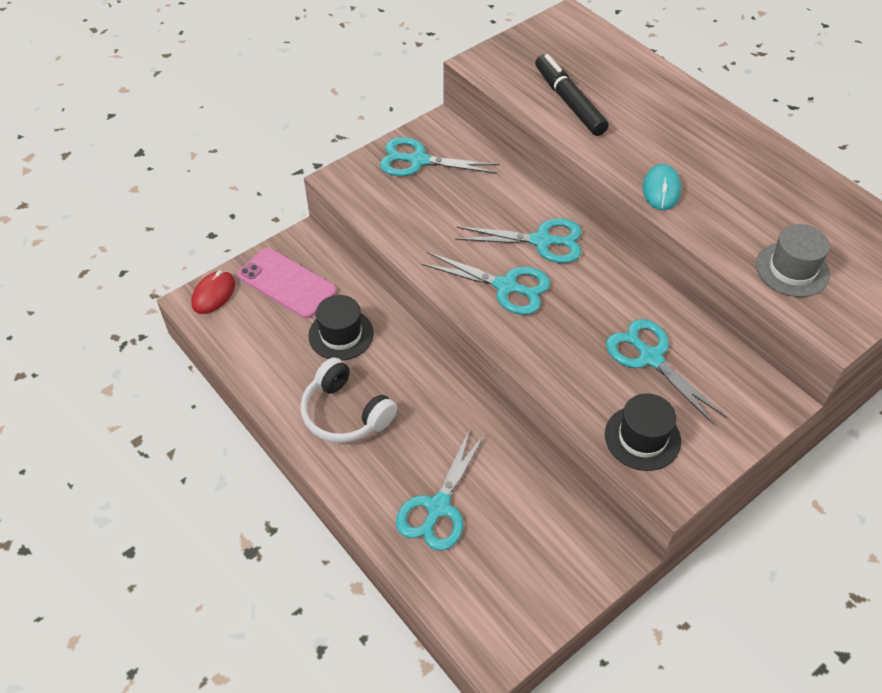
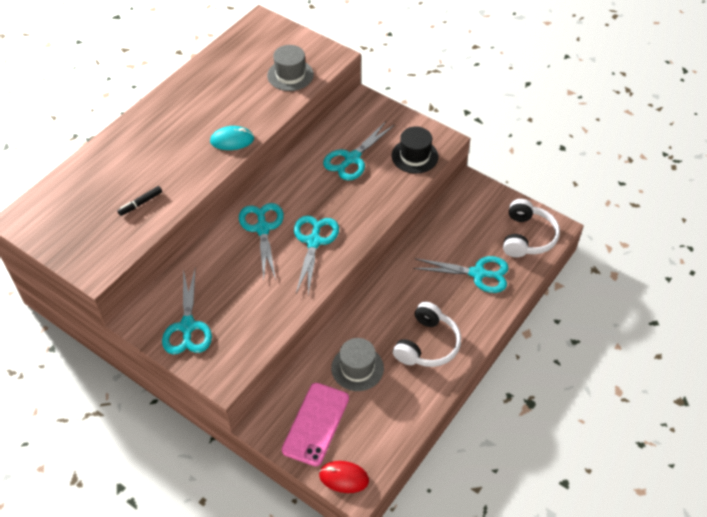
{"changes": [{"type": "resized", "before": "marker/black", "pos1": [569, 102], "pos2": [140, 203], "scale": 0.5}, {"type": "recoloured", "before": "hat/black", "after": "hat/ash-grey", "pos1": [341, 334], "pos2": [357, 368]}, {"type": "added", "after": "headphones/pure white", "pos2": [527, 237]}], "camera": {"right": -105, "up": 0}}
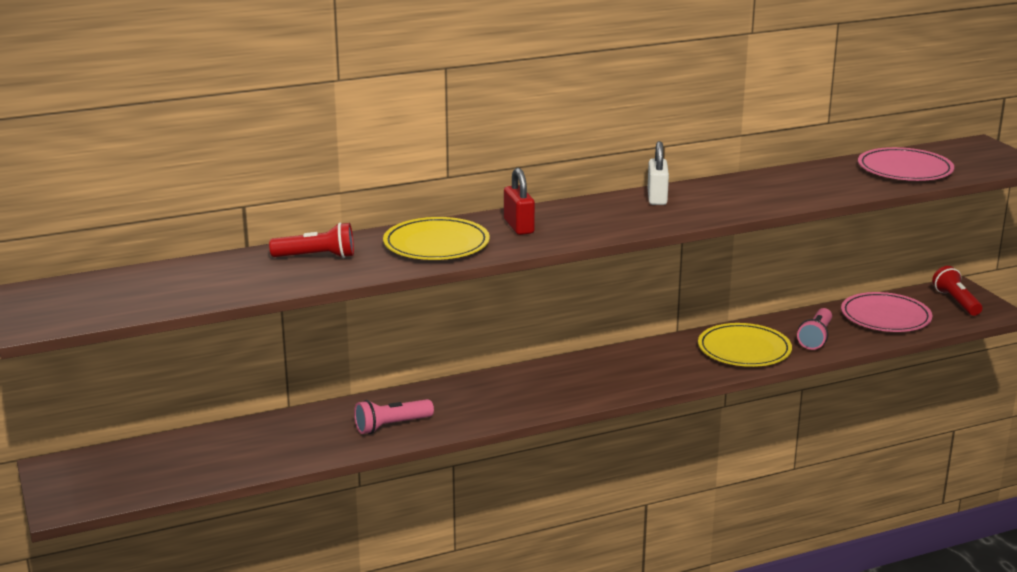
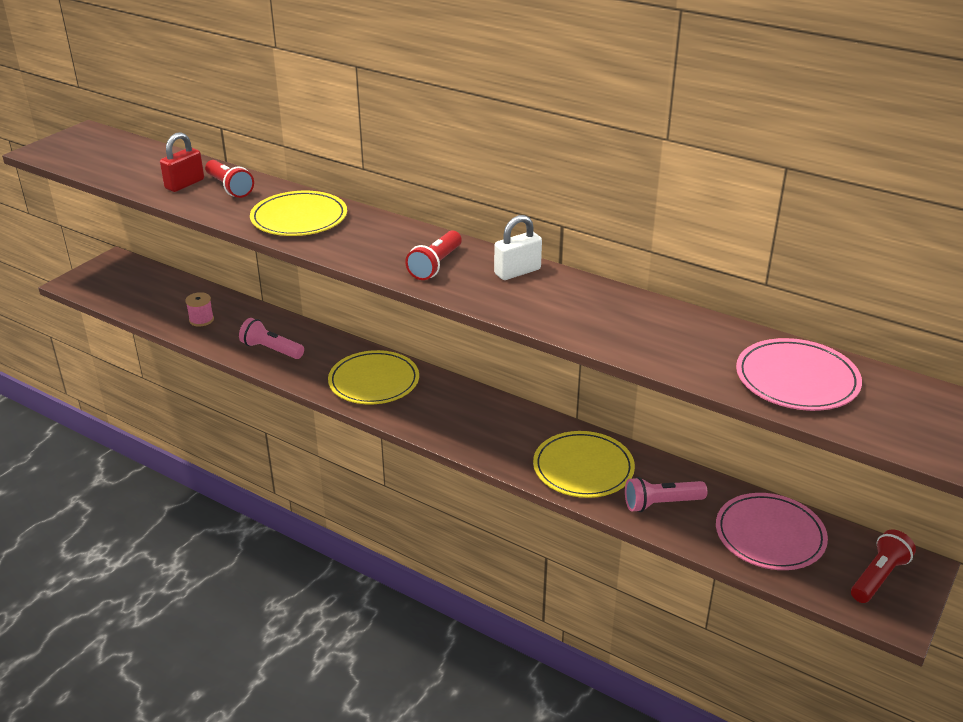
{"changes": [{"type": "moved", "before": "lock/red", "pos1": [518, 227], "pos2": [184, 184]}, {"type": "added", "after": "torch/red", "pos2": [436, 265]}, {"type": "added", "after": "bobbin/rose-pink", "pos2": [201, 320]}, {"type": "added", "after": "dinner plate/golden", "pos2": [374, 381]}], "camera": {"right": 55, "up": 10}}
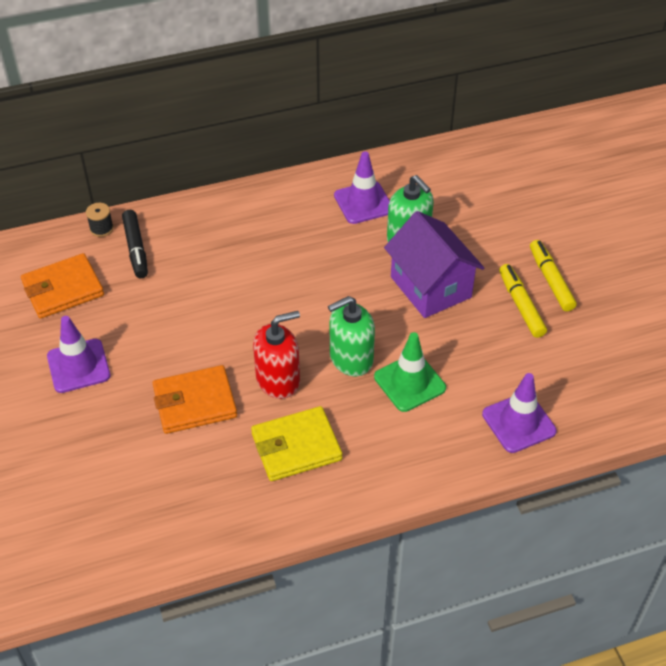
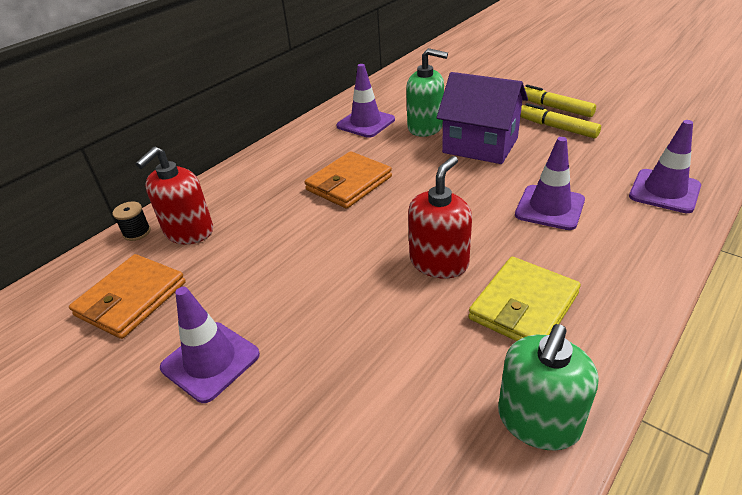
{"changes": [{"type": "replaced", "before": "marker/black", "after": "soap dispenser/red", "pos1": [136, 249], "pos2": [189, 231]}, {"type": "moved", "before": "soap dispenser/leaf-green", "pos1": [351, 358], "pos2": [538, 421]}, {"type": "recoloured", "before": "safety cone/leaf-green", "after": "safety cone/royal purple", "pos1": [409, 382], "pos2": [549, 207]}, {"type": "moved", "before": "billfold/orange-coloured", "pos1": [195, 402], "pos2": [349, 183]}], "camera": {"right": -30, "up": -10}}
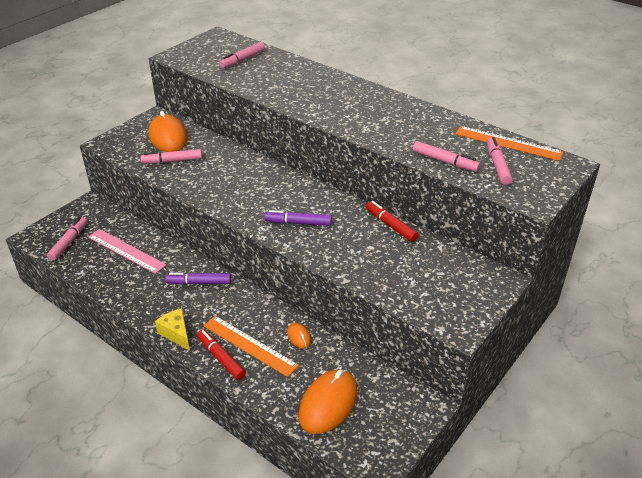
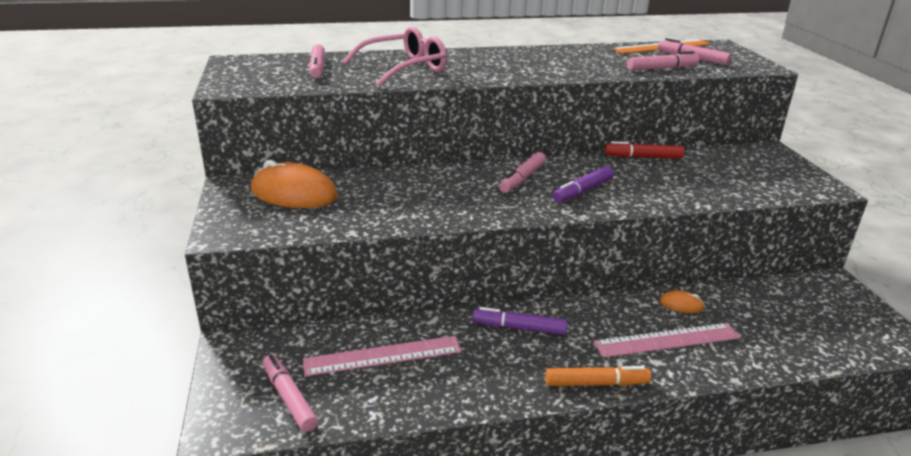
{"changes": [{"type": "moved", "before": "marker/rose-pink", "pos1": [172, 161], "pos2": [522, 179]}, {"type": "turned", "before": "marker/royal purple", "pos1": [199, 283], "pos2": [519, 328], "turn": 60}, {"type": "replaced", "before": "cheese wedge/golden", "after": "marker/orange-coloured", "pos1": [176, 334], "pos2": [596, 383]}, {"type": "recoloured", "before": "measuring stick/orange-coloured", "after": "measuring stick/rose-pink", "pos1": [249, 345], "pos2": [667, 340]}, {"type": "removed", "before": "marker/red", "pos1": [221, 358]}, {"type": "removed", "before": "PC mouse/orange-coloured", "pos1": [328, 403]}, {"type": "added", "after": "eyeglasses/rose-pink", "pos2": [404, 68]}], "camera": {"right": -50, "up": -10}}
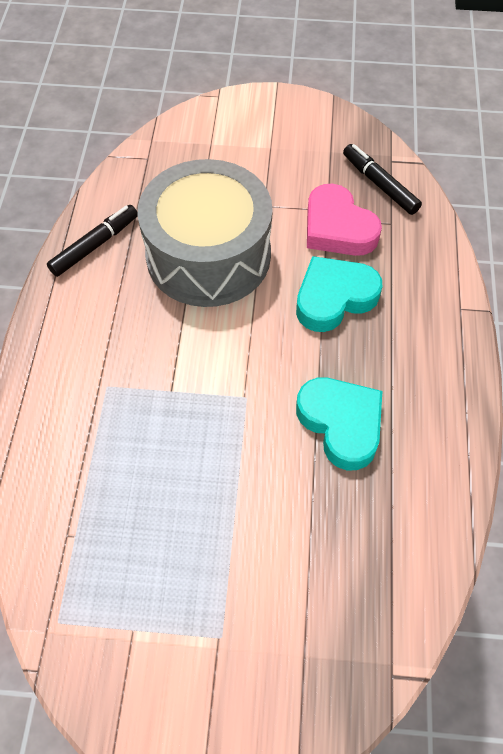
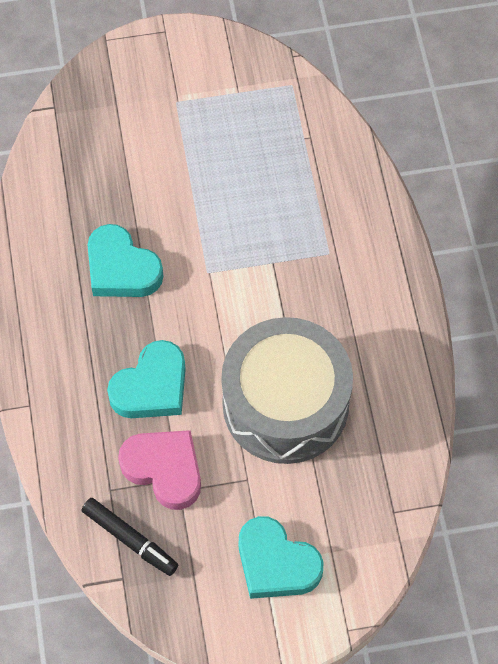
{"changes": [{"type": "removed", "before": "marker/black", "pos1": [95, 245]}, {"type": "added", "after": "heart/turquoise", "pos2": [276, 563]}], "camera": {"right": 165, "up": 5}}
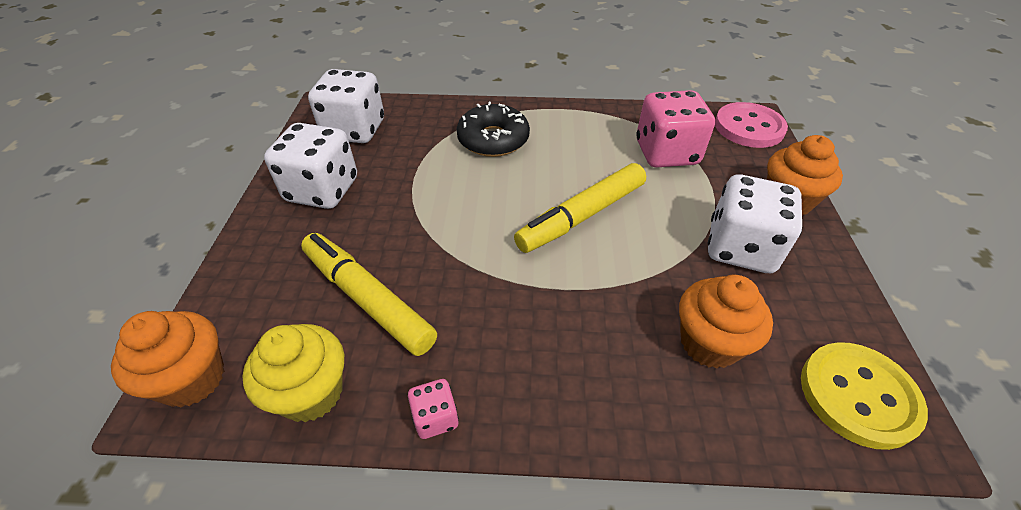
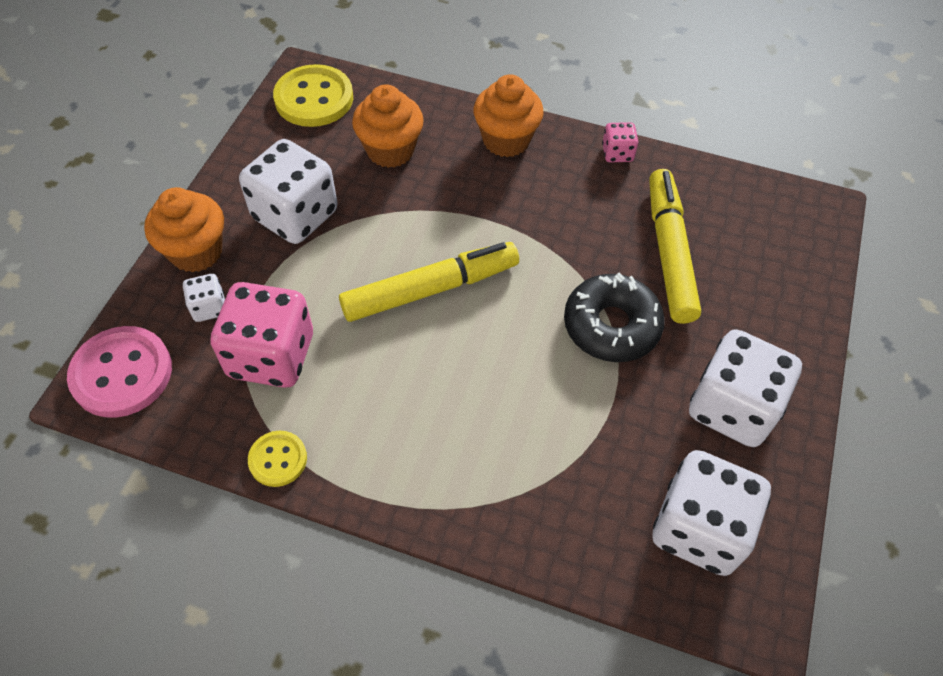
{"changes": [{"type": "moved", "before": "glazed donut/black", "pos1": [493, 140], "pos2": [611, 326]}, {"type": "turned", "before": "marker/golden", "pos1": [368, 299], "pos2": [669, 252], "turn": -150}, {"type": "moved", "before": "fairy cake/orange-coloured", "pos1": [192, 379], "pos2": [506, 140]}, {"type": "removed", "before": "fairy cake/golden", "pos1": [311, 393]}, {"type": "added", "after": "die/pure white", "pos2": [209, 307]}, {"type": "added", "after": "button/golden", "pos2": [278, 459]}], "camera": {"right": -165, "up": 10}}
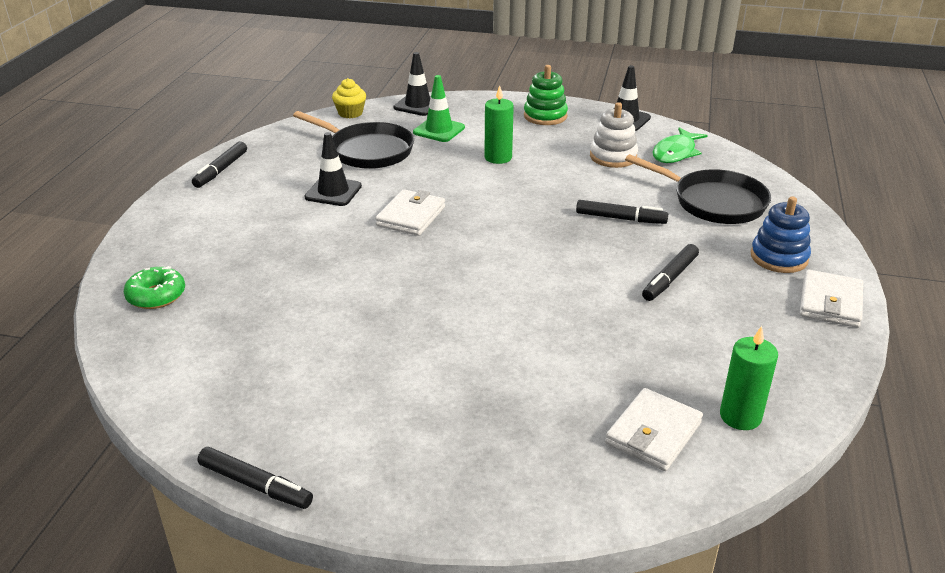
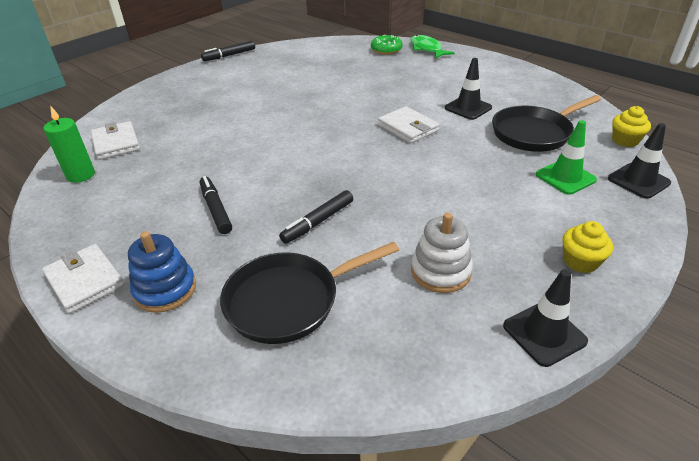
{"changes": [{"type": "replaced", "before": "ring stacker/leaf-green", "after": "fairy cake/golden", "pos1": [545, 116], "pos2": [580, 261]}, {"type": "removed", "before": "wax candle/leaf-green", "pos1": [498, 157]}, {"type": "moved", "before": "fish figure/leaf-green", "pos1": [676, 153], "pos2": [427, 49]}, {"type": "removed", "before": "marker/black", "pos1": [221, 170]}], "camera": {"right": 120, "up": 5}}
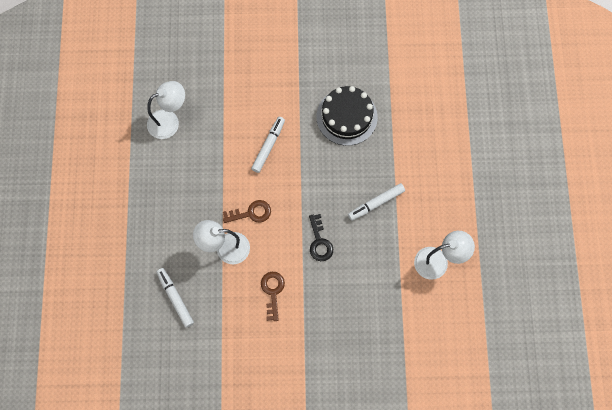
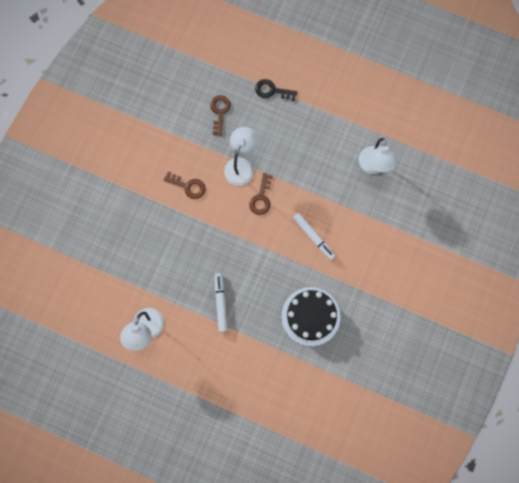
{"changes": [{"type": "moved", "before": "door key/black", "pos1": [319, 242], "pos2": [272, 90]}, {"type": "replaced", "before": "marker/pure white", "after": "door key/russet", "pos1": [175, 298], "pos2": [219, 112]}], "camera": {"right": 115, "up": 5}}
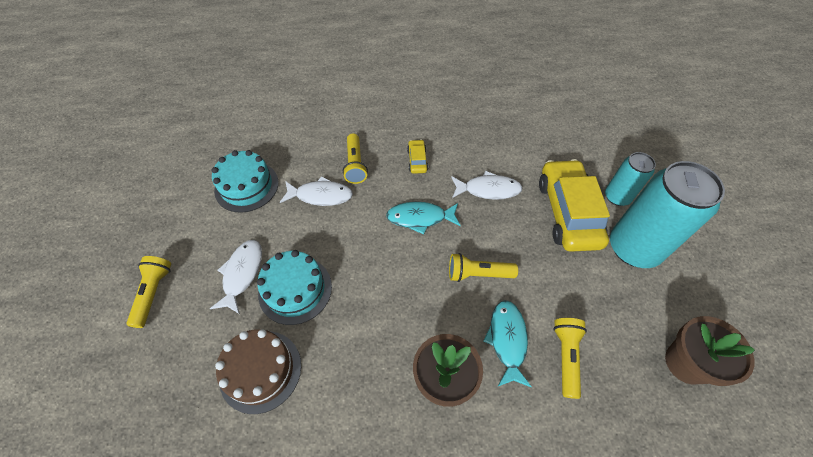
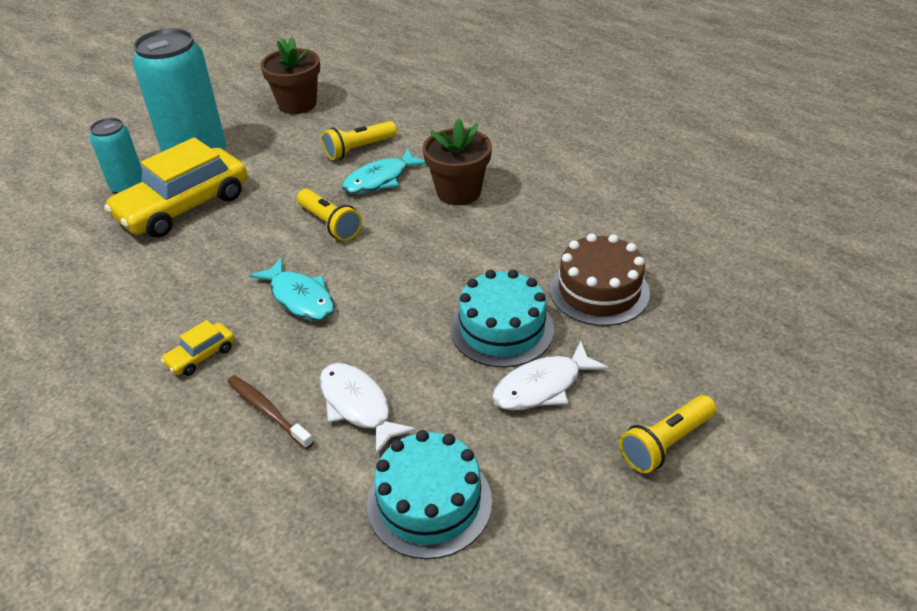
{"changes": [{"type": "replaced", "before": "torch/golden", "after": "dental brush/russet", "pos1": [355, 165], "pos2": [267, 411]}, {"type": "removed", "before": "fish figure/pure white", "pos1": [488, 189]}], "camera": {"right": -130, "up": -15}}
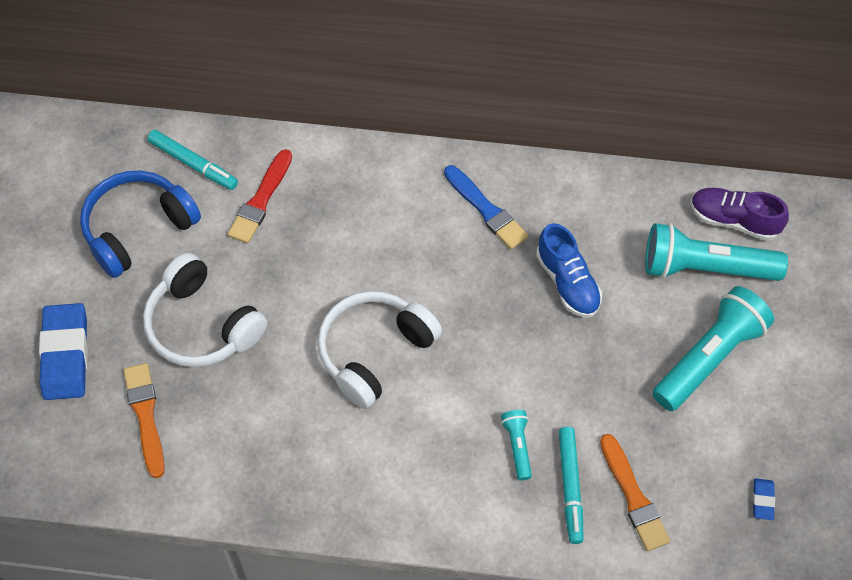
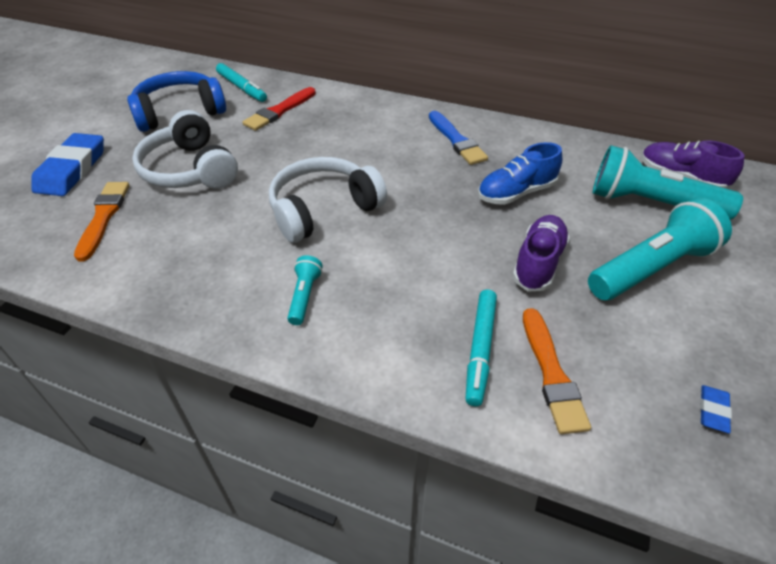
{"changes": [{"type": "turned", "before": "shoe/blue", "pos1": [567, 282], "pos2": [516, 193], "turn": 75}, {"type": "moved", "before": "torch/turquoise", "pos1": [517, 446], "pos2": [305, 296]}, {"type": "added", "after": "shoe/royal purple", "pos2": [538, 263]}], "camera": {"right": 15, "up": -15}}
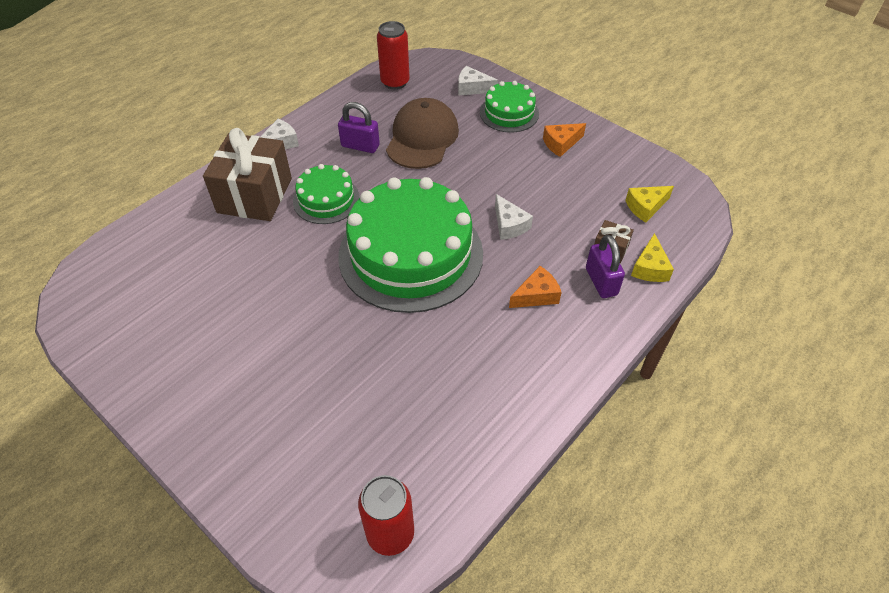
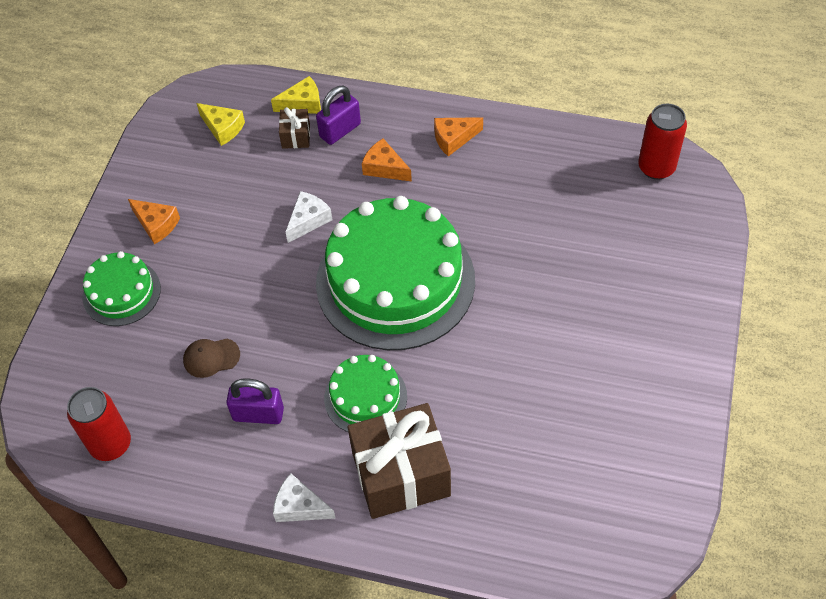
{"changes": [{"type": "removed", "before": "cheese wedge/pure white", "pos1": [472, 88]}, {"type": "resized", "before": "baseball cap/russet", "pos1": [422, 138], "pos2": [211, 357], "scale": 0.47}, {"type": "turned", "before": "lock/royal purple", "pos1": [360, 146], "pos2": [258, 414], "turn": -75}, {"type": "added", "after": "cheese wedge/orange-coloured", "pos2": [453, 139]}], "camera": {"right": -115, "up": 5}}
